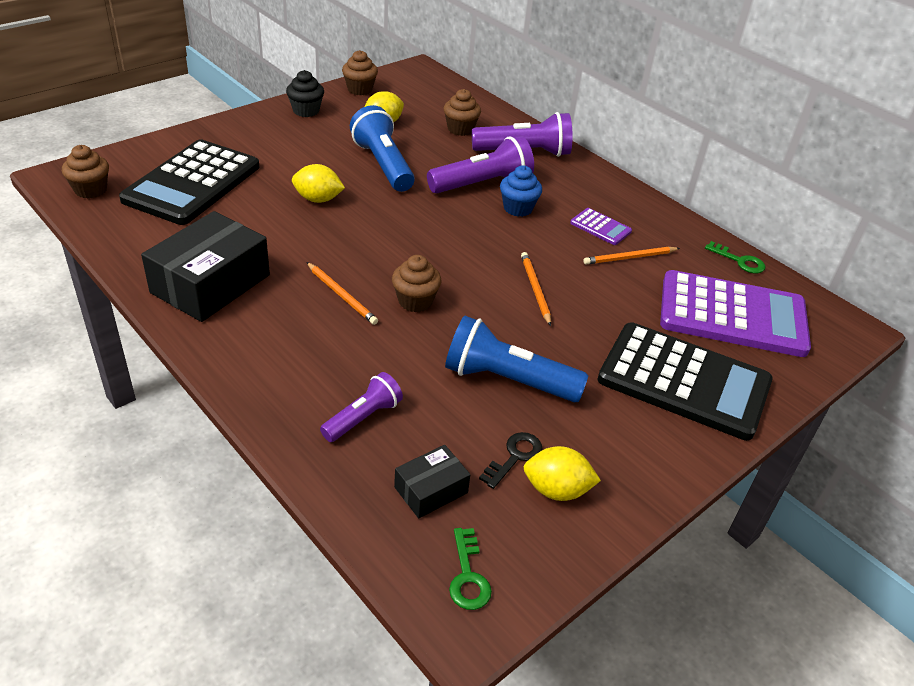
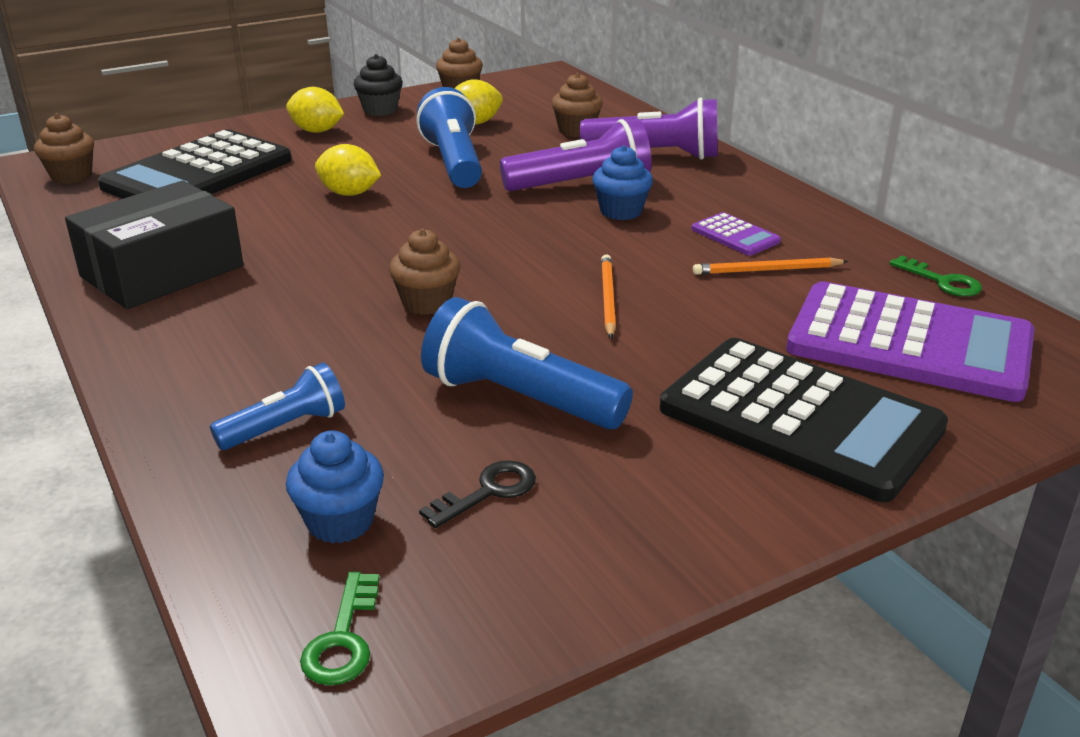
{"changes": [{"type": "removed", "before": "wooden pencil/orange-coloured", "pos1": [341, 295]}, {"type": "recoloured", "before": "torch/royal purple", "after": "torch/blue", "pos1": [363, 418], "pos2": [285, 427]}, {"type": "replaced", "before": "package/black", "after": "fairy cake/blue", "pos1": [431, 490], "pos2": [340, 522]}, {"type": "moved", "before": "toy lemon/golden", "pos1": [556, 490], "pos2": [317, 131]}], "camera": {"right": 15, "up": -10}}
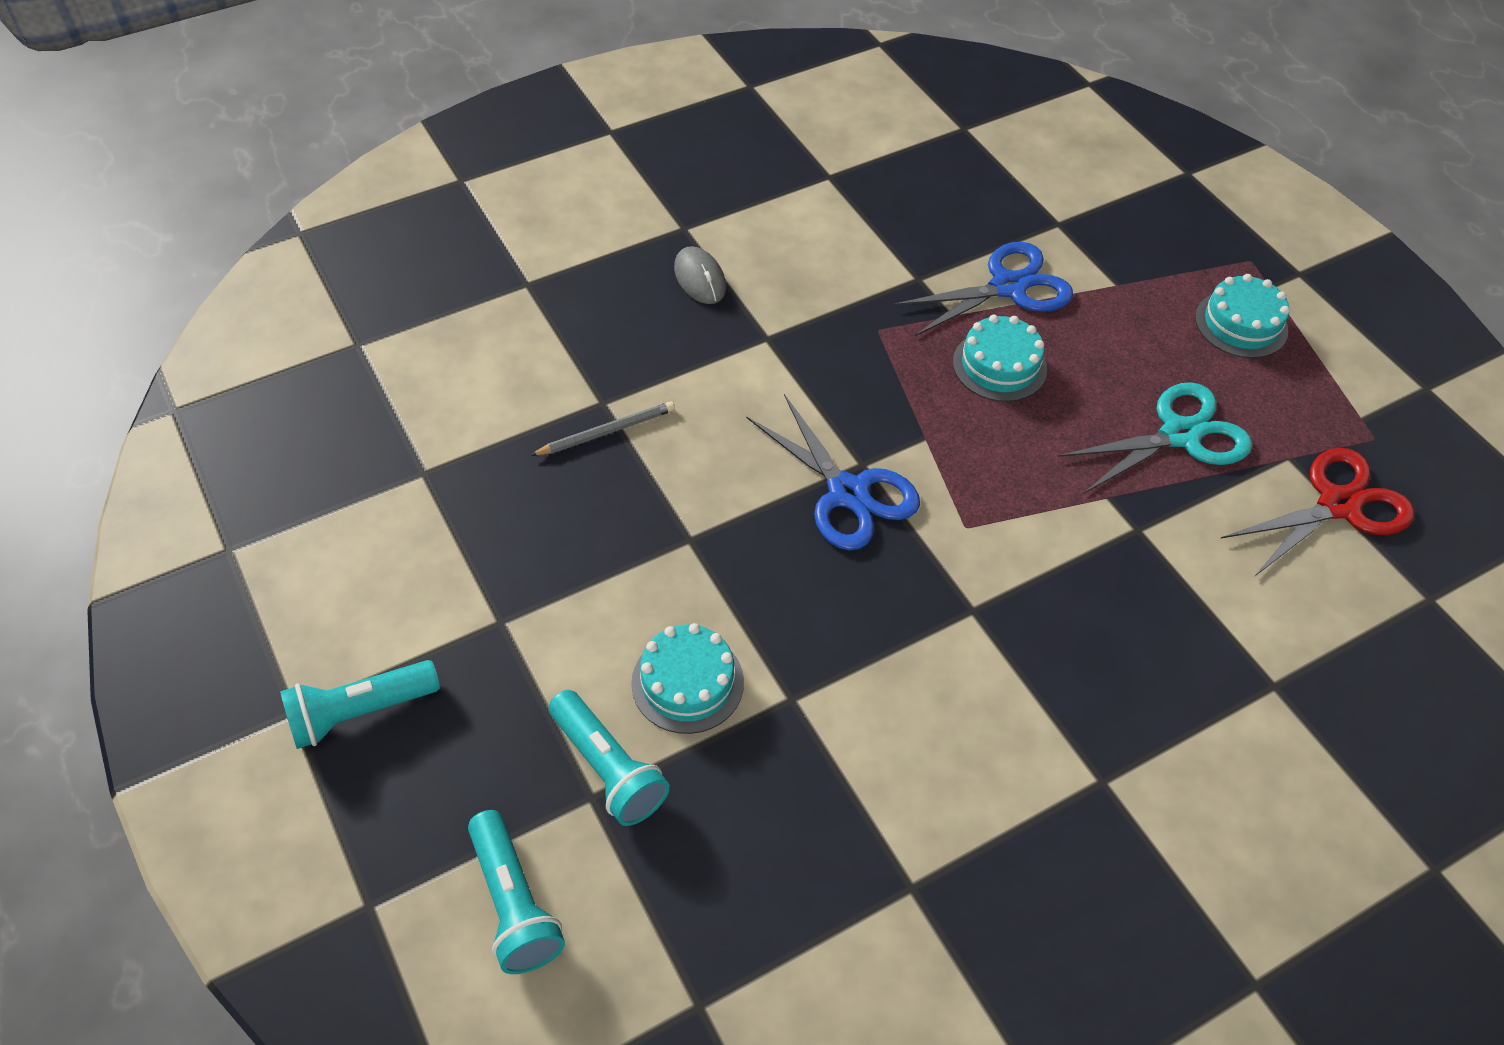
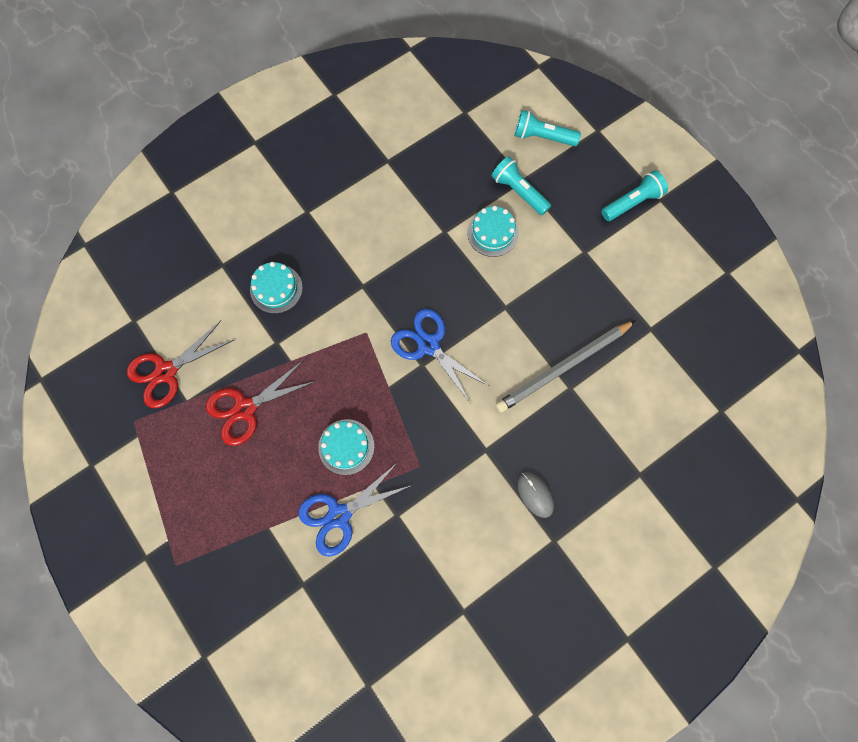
{"changes": [{"type": "moved", "before": "gateau/turquoise", "pos1": [1241, 324], "pos2": [276, 289]}, {"type": "recoloured", "before": "scissors/turquoise", "after": "scissors/red", "pos1": [1180, 435], "pos2": [245, 408]}, {"type": "resized", "before": "wooden pencil/ash-grey", "pos1": [606, 432], "pos2": [563, 367], "scale": 2.0}, {"type": "turned", "before": "torch/turquoise", "pos1": [514, 903], "pos2": [542, 137], "turn": -45}], "camera": {"right": 175, "up": 20}}
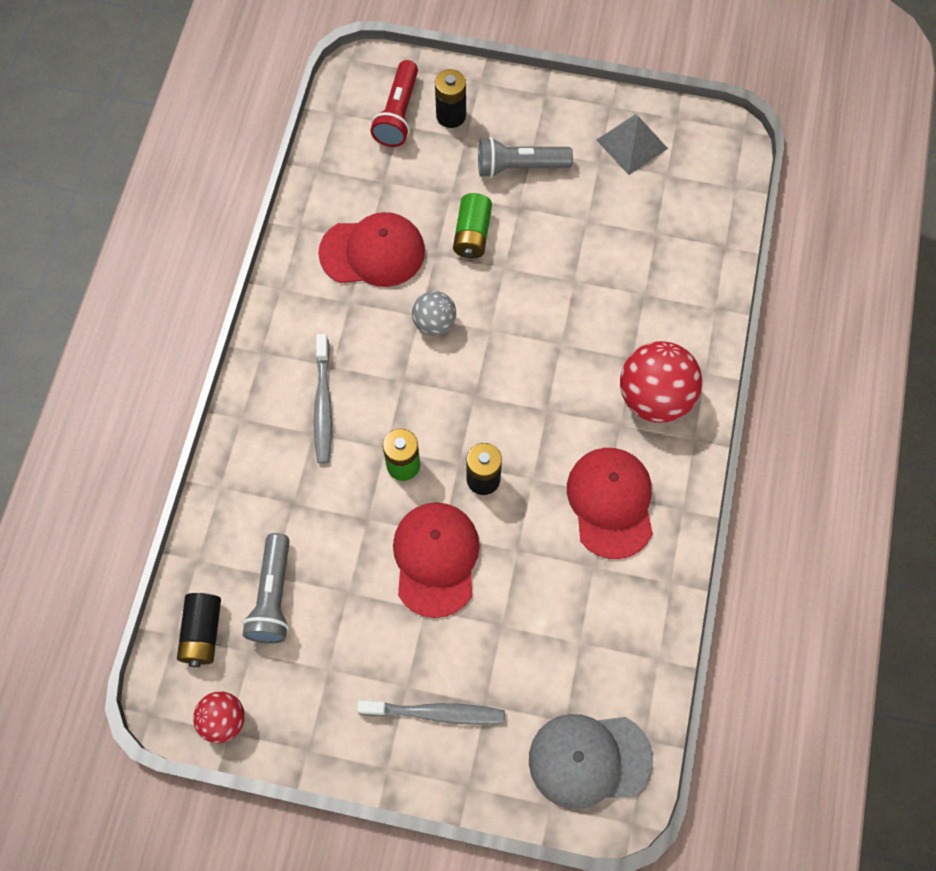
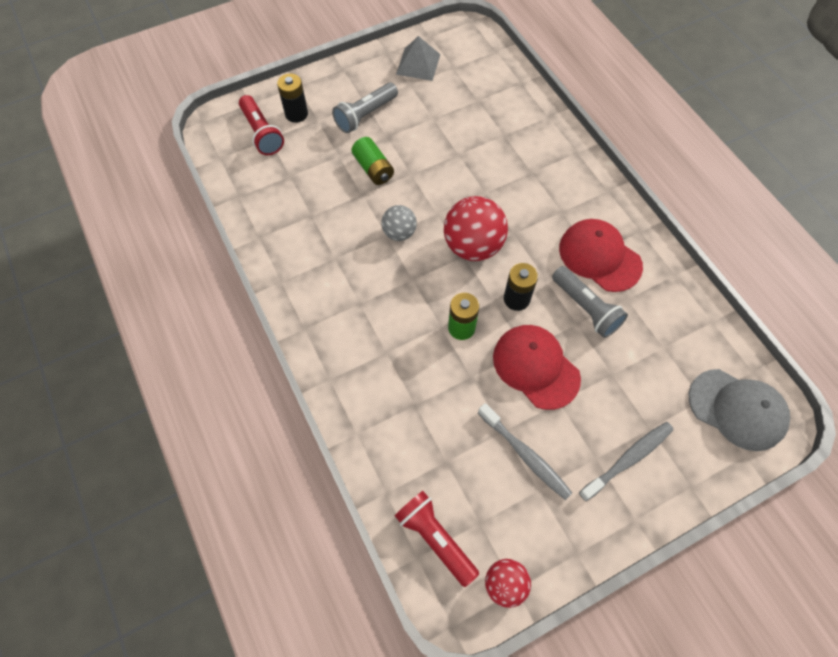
{"changes": [{"type": "removed", "before": "baseball cap/red", "pos1": [372, 252]}, {"type": "moved", "before": "dental brush/ash-grey", "pos1": [323, 404], "pos2": [525, 454]}, {"type": "moved", "before": "play ball/red", "pos1": [654, 397], "pos2": [473, 246]}, {"type": "moved", "before": "torch/ash-grey", "pos1": [273, 596], "pos2": [586, 308]}, {"type": "replaced", "before": "battery/black", "after": "torch/red", "pos1": [202, 633], "pos2": [435, 538]}, {"type": "turned", "before": "baseball cap/ash-grey", "pos1": [589, 759], "pos2": [737, 409], "turn": -105}], "camera": {"right": -40, "up": -5}}
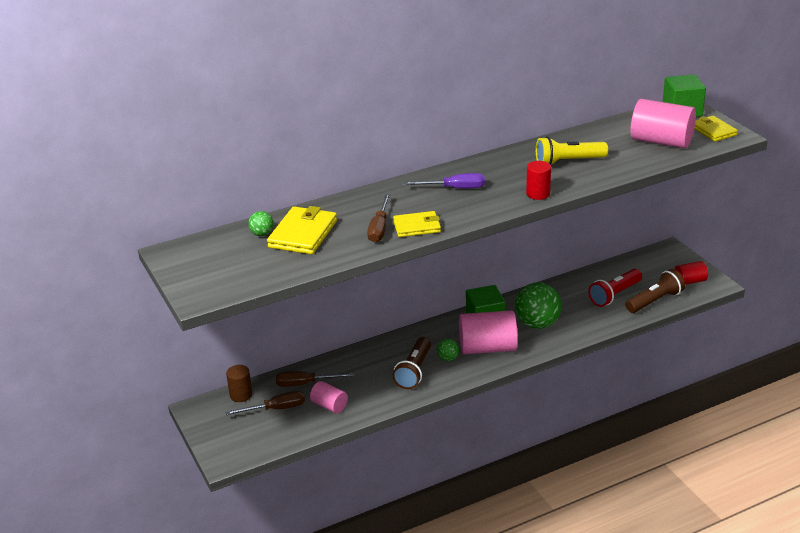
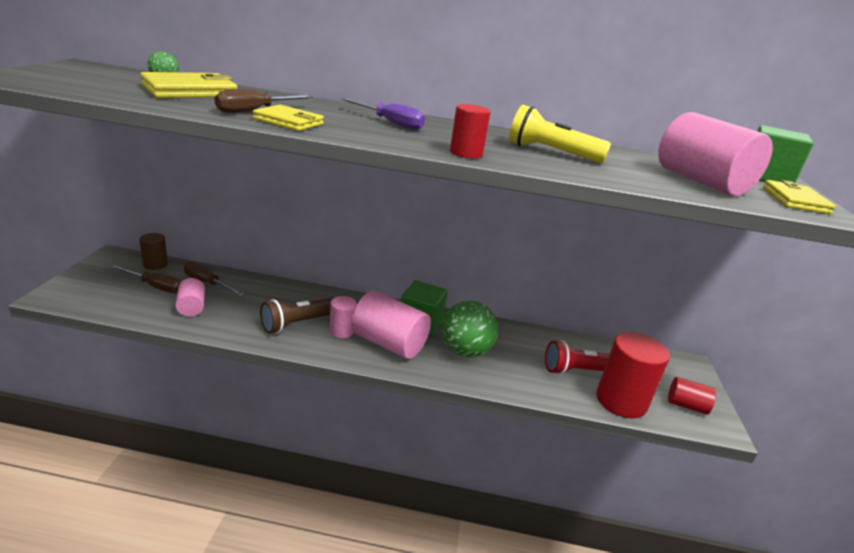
{"changes": [{"type": "replaced", "before": "torch/russet", "after": "solid cylinder/red", "pos1": [655, 301], "pos2": [621, 401]}, {"type": "replaced", "before": "play ball/leaf-green", "after": "solid cylinder/rose-pink", "pos1": [448, 358], "pos2": [342, 331]}], "camera": {"right": 30, "up": -5}}
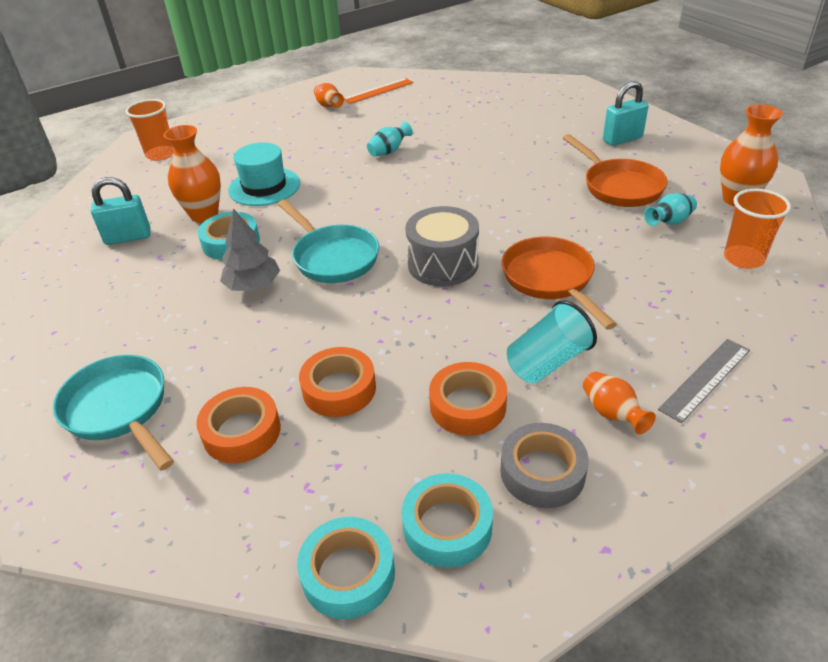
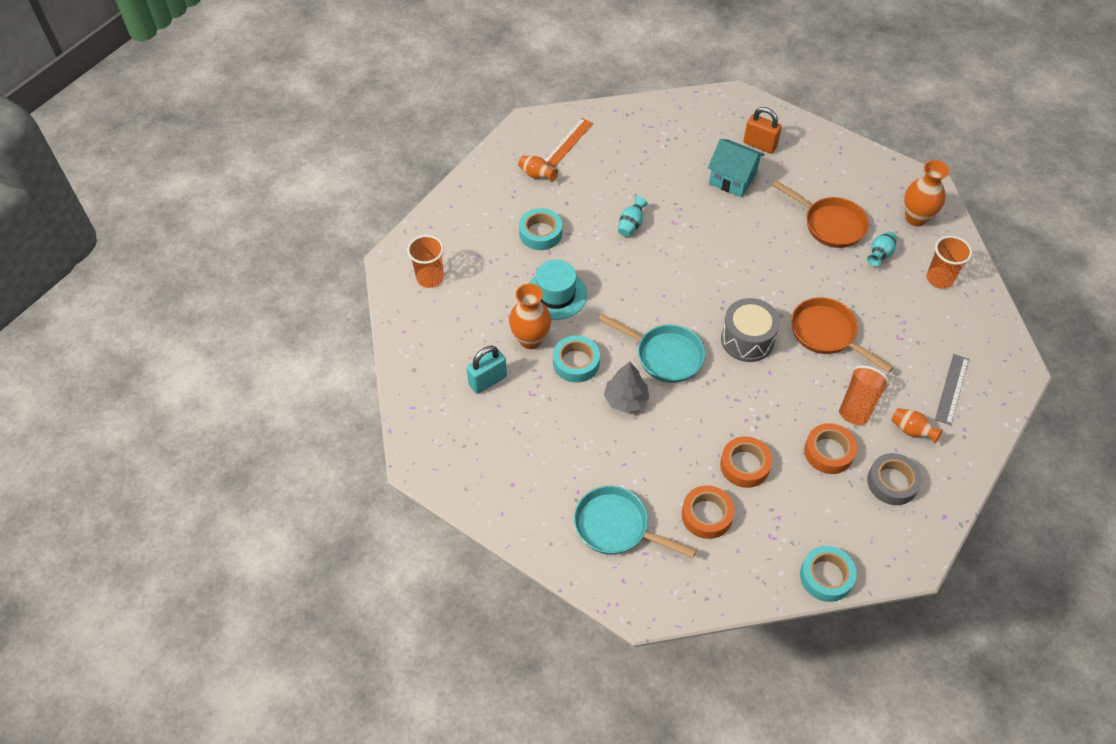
{"changes": [{"type": "removed", "before": "lock/turquoise", "pos1": [622, 139]}, {"type": "recoloured", "before": "beaker/turquoise", "after": "beaker/orange-coloured", "pos1": [547, 362], "pos2": [858, 404]}, {"type": "moved", "before": "sticky tape/turquoise", "pos1": [447, 526], "pos2": [540, 233]}, {"type": "added", "after": "lock/orange-coloured", "pos2": [760, 145]}, {"type": "added", "after": "house/turquoise", "pos2": [732, 179]}], "camera": {"right": -25, "up": 15}}
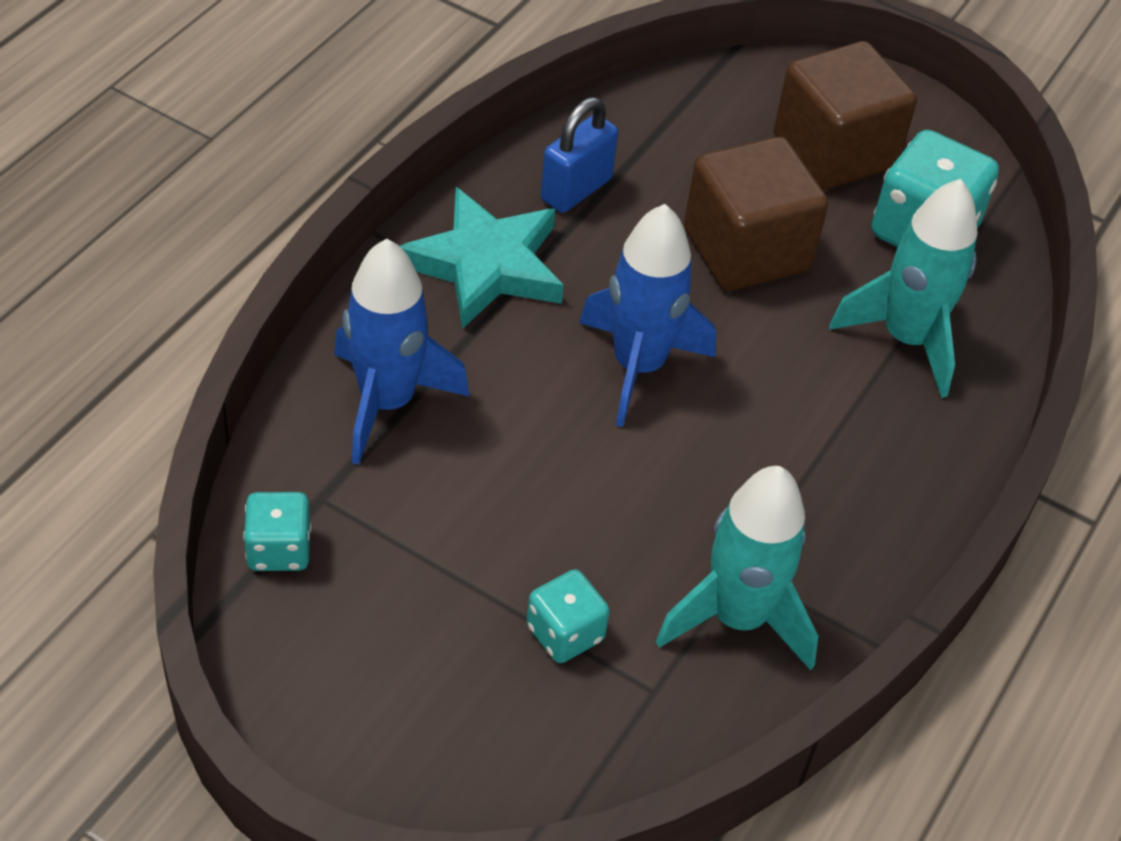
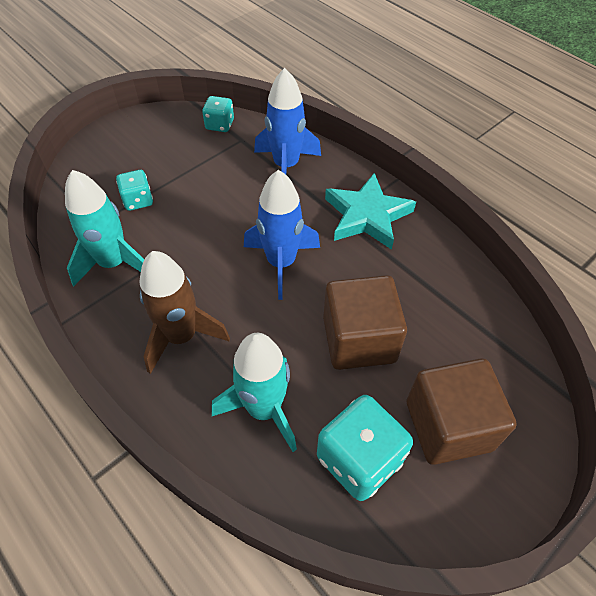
{"changes": [{"type": "removed", "before": "lock/blue", "pos1": [576, 189]}, {"type": "added", "after": "spaceship/russet", "pos2": [181, 336]}], "camera": {"right": 110, "up": 5}}
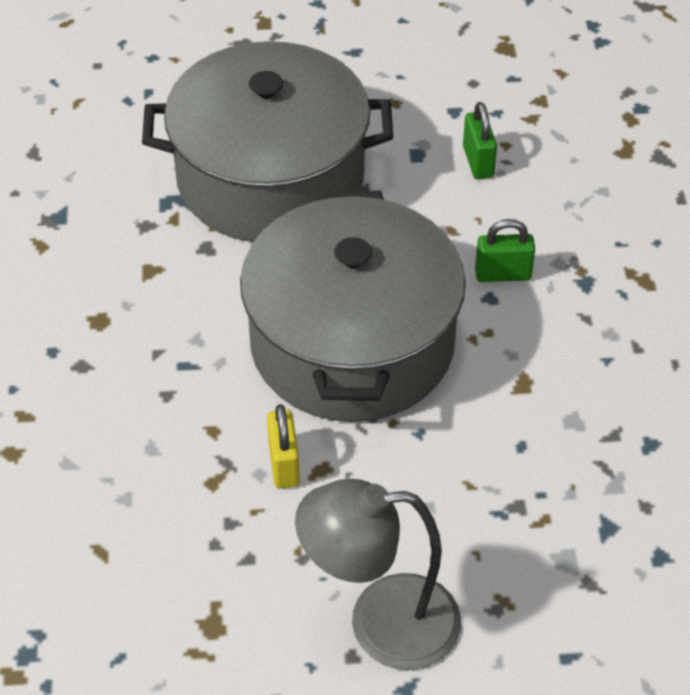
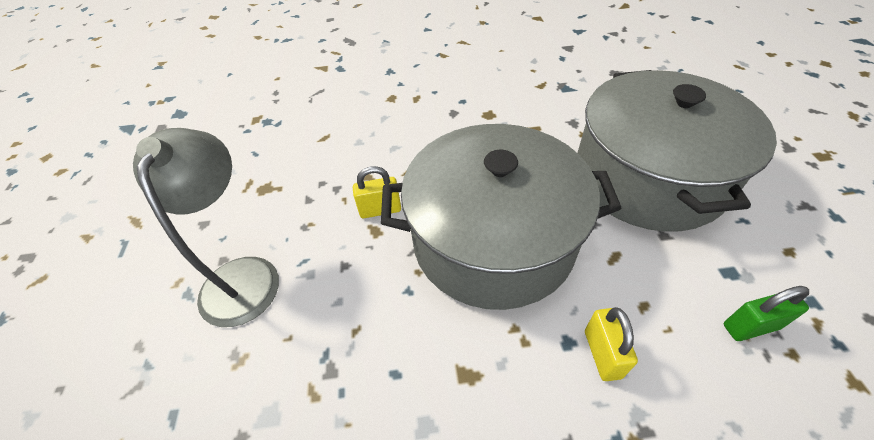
{"changes": [{"type": "recoloured", "before": "lock/leaf-green", "after": "lock/golden", "pos1": [502, 274], "pos2": [602, 354]}], "camera": {"right": 90, "up": 0}}
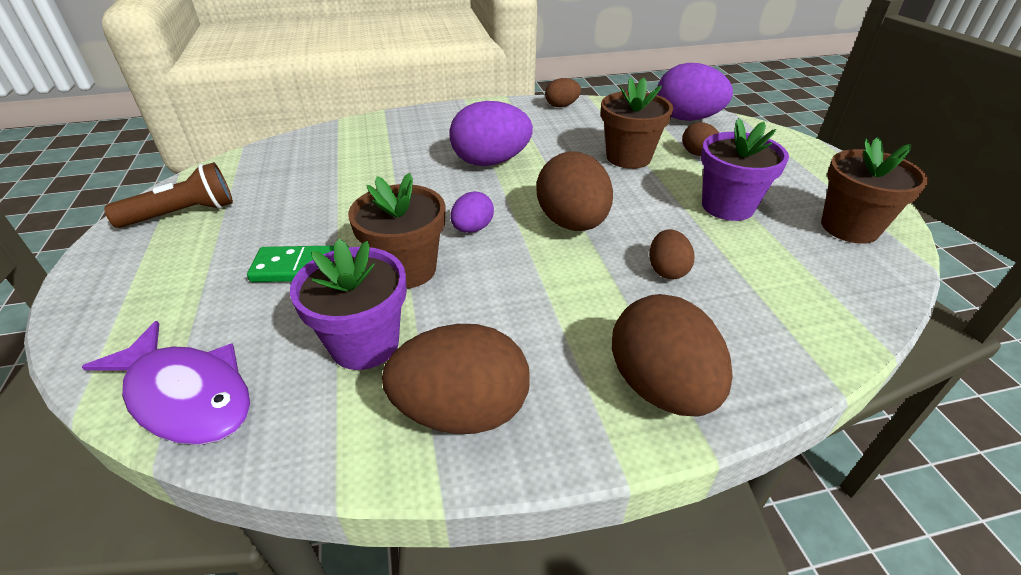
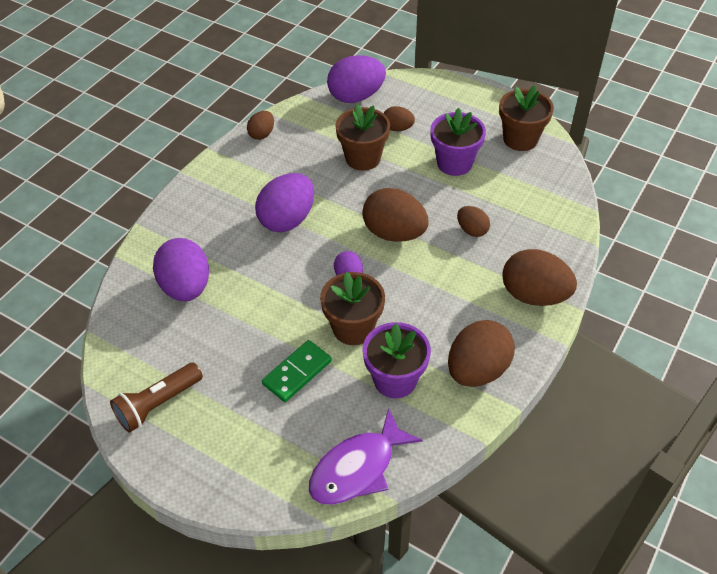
{"changes": [{"type": "turned", "before": "torch/russet", "pos1": [183, 214], "pos2": [157, 404], "turn": -150}, {"type": "turned", "before": "fish figure/royal purple", "pos1": [186, 395], "pos2": [357, 468], "turn": 150}, {"type": "added", "after": "egg shape/royal purple", "pos2": [186, 287]}], "camera": {"right": -45, "up": 10}}
